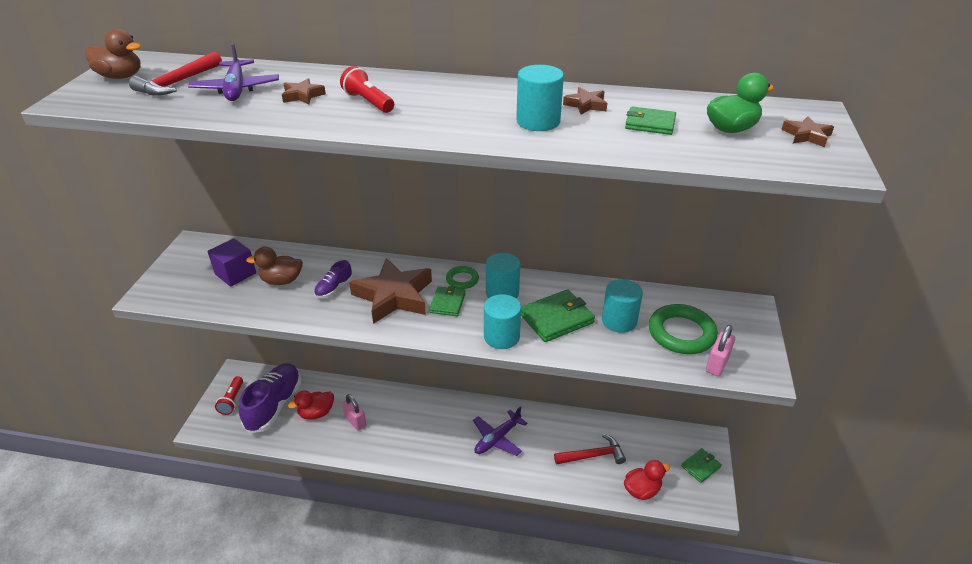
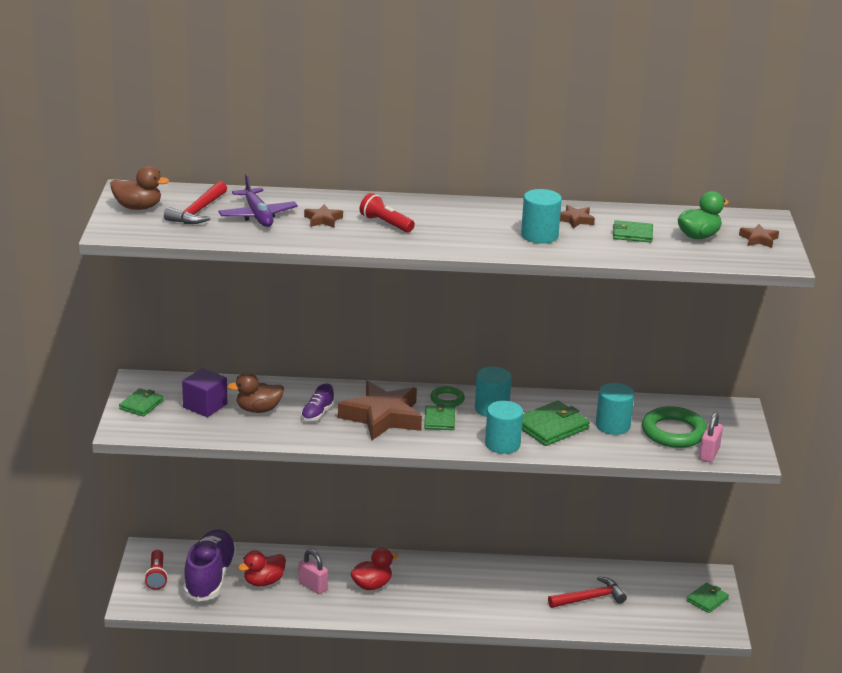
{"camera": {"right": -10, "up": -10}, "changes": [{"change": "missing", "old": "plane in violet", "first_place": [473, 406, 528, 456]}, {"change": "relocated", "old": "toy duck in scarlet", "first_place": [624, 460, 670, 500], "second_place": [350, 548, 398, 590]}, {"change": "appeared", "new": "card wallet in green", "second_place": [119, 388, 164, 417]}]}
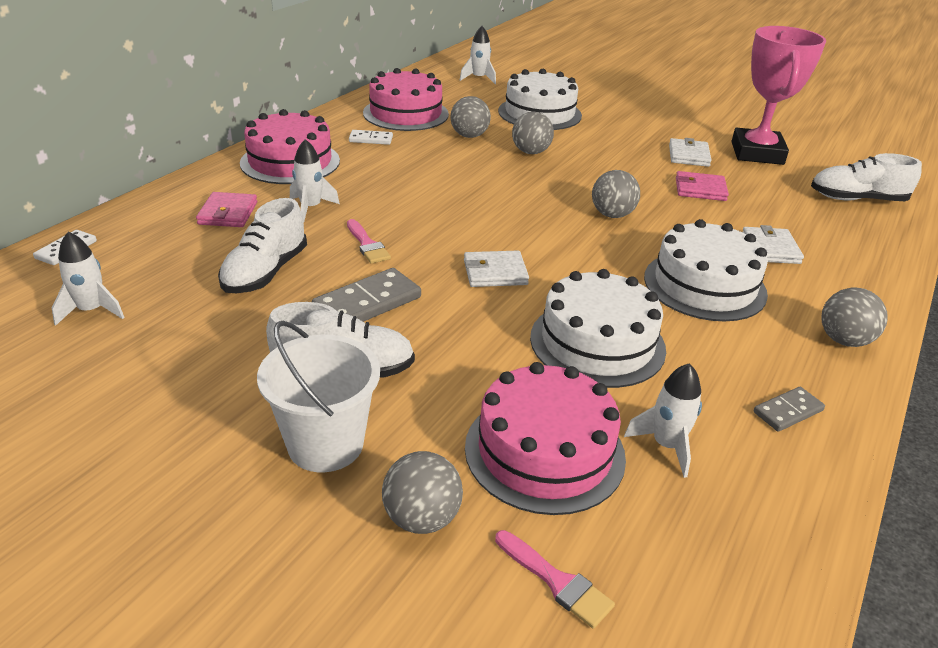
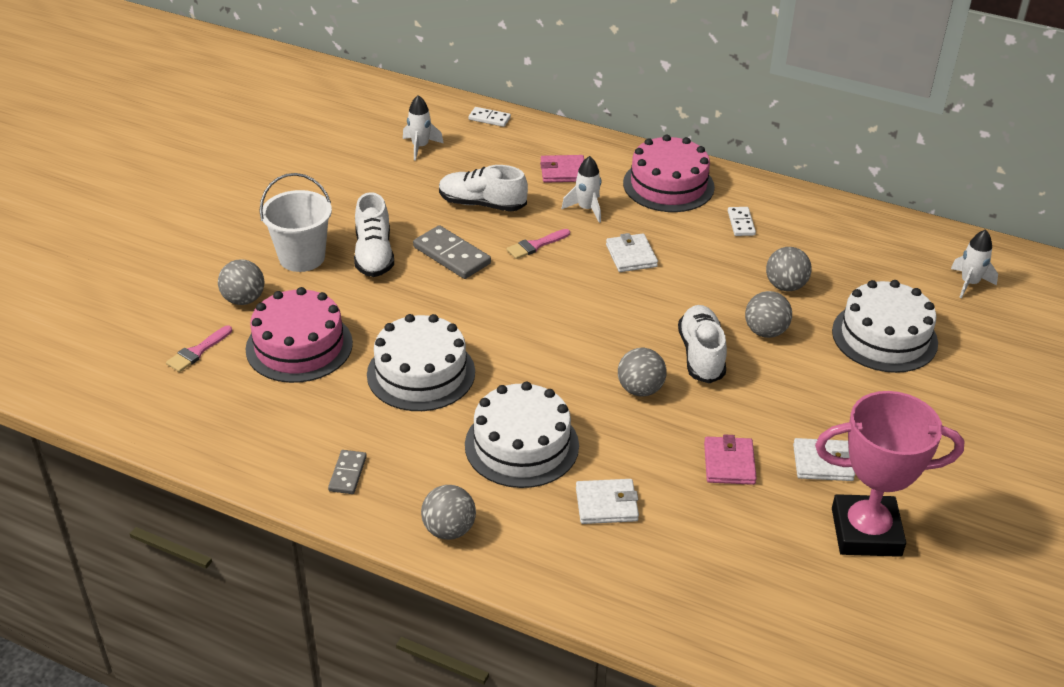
{"camera": {"right": 85, "up": 5}, "changes": [{"change": "missing", "old": "cake in rose-pink", "first_place": [363, 68, 449, 131]}, {"change": "relocated", "old": "card wallet in pure white", "first_place": [464, 251, 529, 287], "second_place": [606, 233, 658, 272]}, {"change": "missing", "old": "toy rocket in pure white", "first_place": [624, 363, 702, 478]}, {"change": "spun", "old": "domino in gray", "first_place": [754, 387, 825, 432], "second_place": [328, 450, 367, 494], "degrees": 45}, {"change": "relocated", "old": "shoe in pure white", "first_place": [811, 153, 922, 201], "second_place": [678, 305, 727, 383]}]}
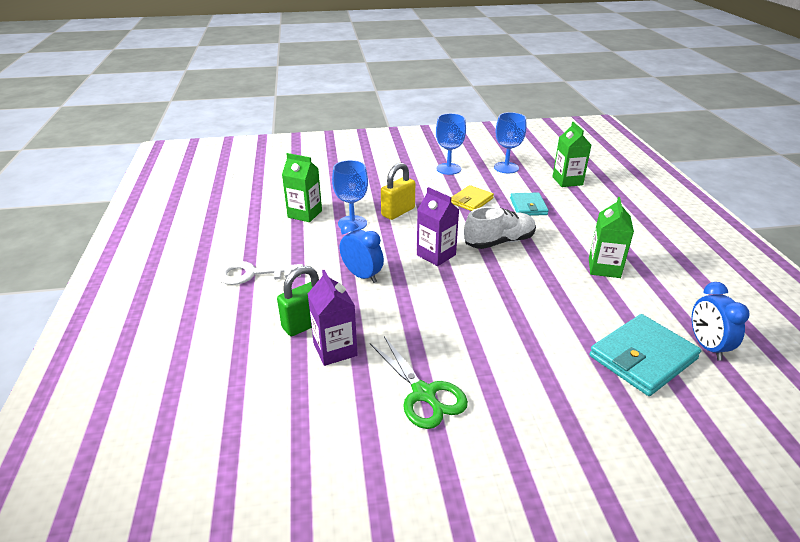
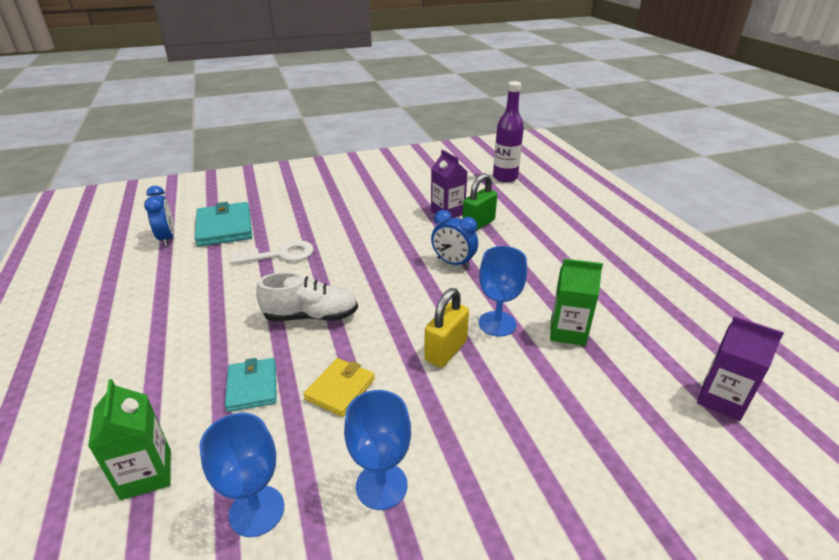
{"camera": {"right": 170, "up": 0}, "changes": [{"change": "relocated", "old": "key in pure white", "first_place": [217, 261, 303, 285], "second_place": [231, 240, 314, 264]}, {"change": "missing", "old": "shears in green", "first_place": [370, 336, 468, 429]}, {"change": "relocated", "old": "juice carton in violet", "first_place": [417, 187, 459, 266], "second_place": [697, 316, 784, 421]}, {"change": "spun", "old": "shoe in pure white", "first_place": [464, 206, 536, 249], "second_place": [256, 272, 358, 321], "degrees": -150}, {"change": "missing", "old": "juice carton in green", "first_place": [589, 197, 634, 278]}, {"change": "spun", "old": "card wallet in turquoise", "first_place": [589, 314, 701, 396], "second_place": [195, 202, 252, 247], "degrees": -60}, {"change": "appeared", "new": "drink bottle in violet", "second_place": [493, 81, 524, 182]}]}
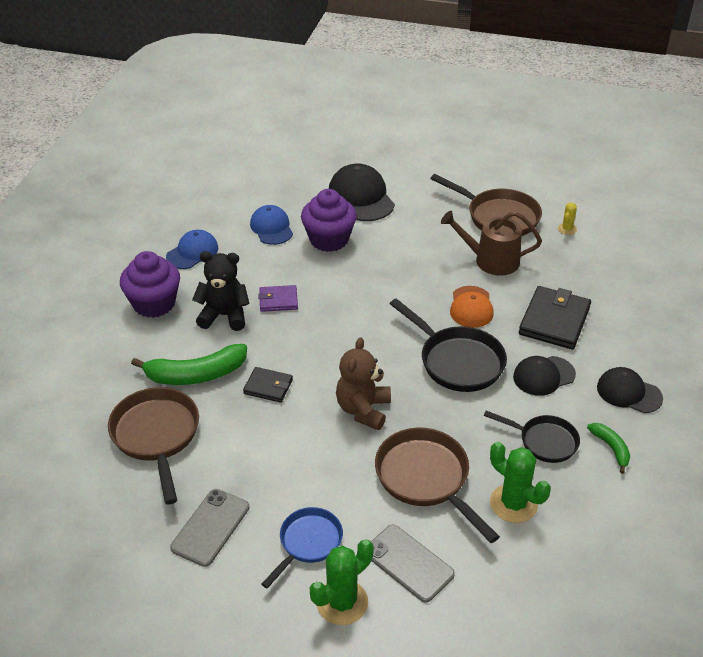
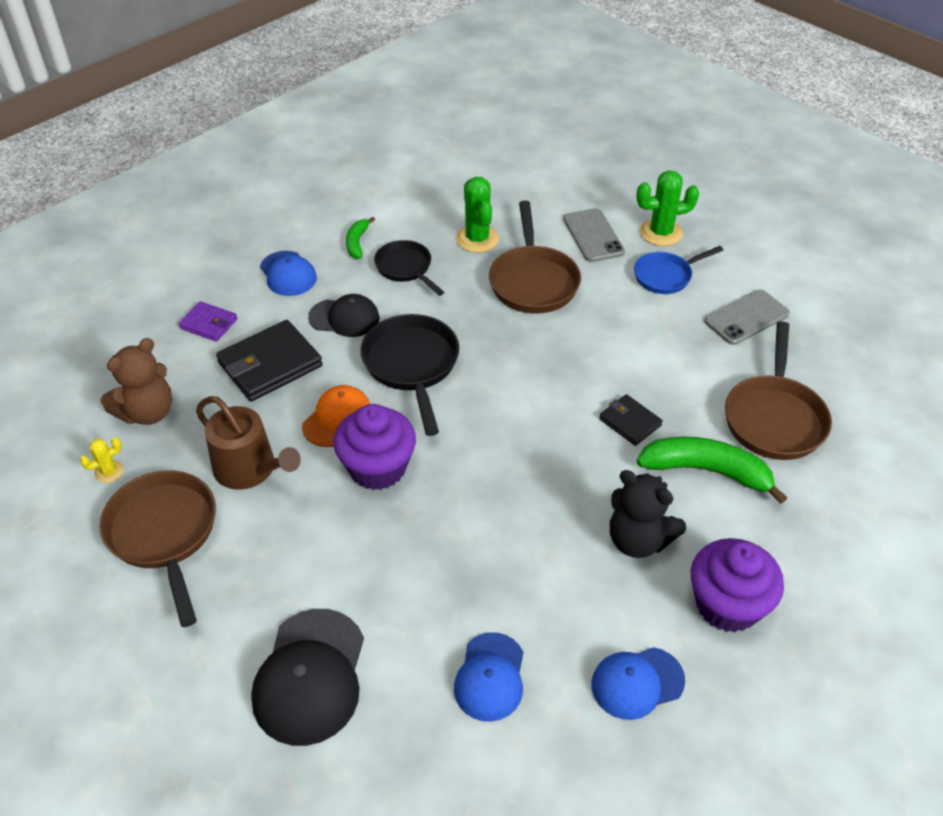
{"camera": {"right": -150, "up": 5}, "changes": [{"change": "relocated", "old": "card wallet in violet", "first_place": [258, 285, 298, 312], "second_place": [179, 301, 237, 342]}, {"change": "relocated", "old": "fairy cake in violet", "first_place": [301, 189, 357, 252], "second_place": [333, 404, 416, 490]}, {"change": "relocated", "old": "stuffed bear in dark brown", "first_place": [336, 337, 391, 430], "second_place": [101, 338, 172, 425]}, {"change": "colour", "old": "cap in ebony", "new": "cap in cobalt", "first_place": [597, 367, 663, 413], "second_place": [260, 251, 317, 296]}]}
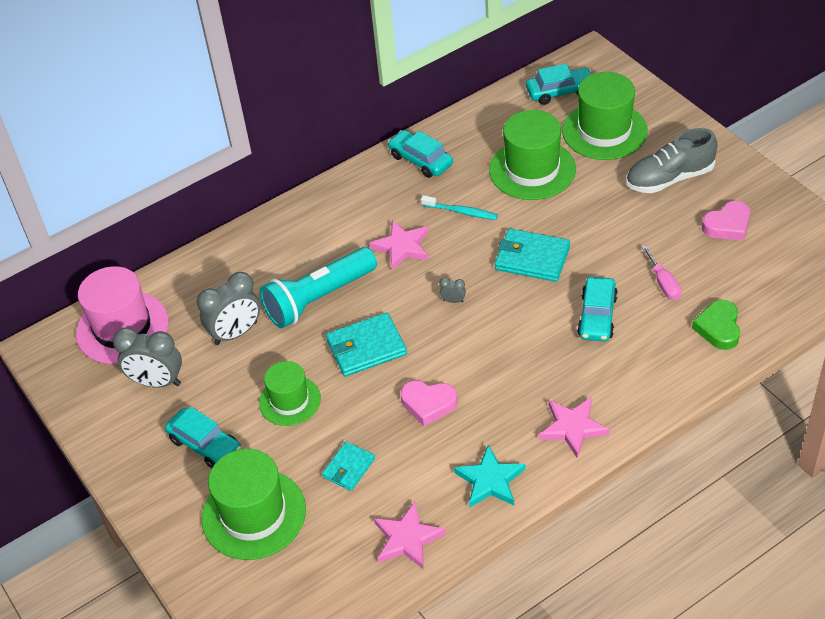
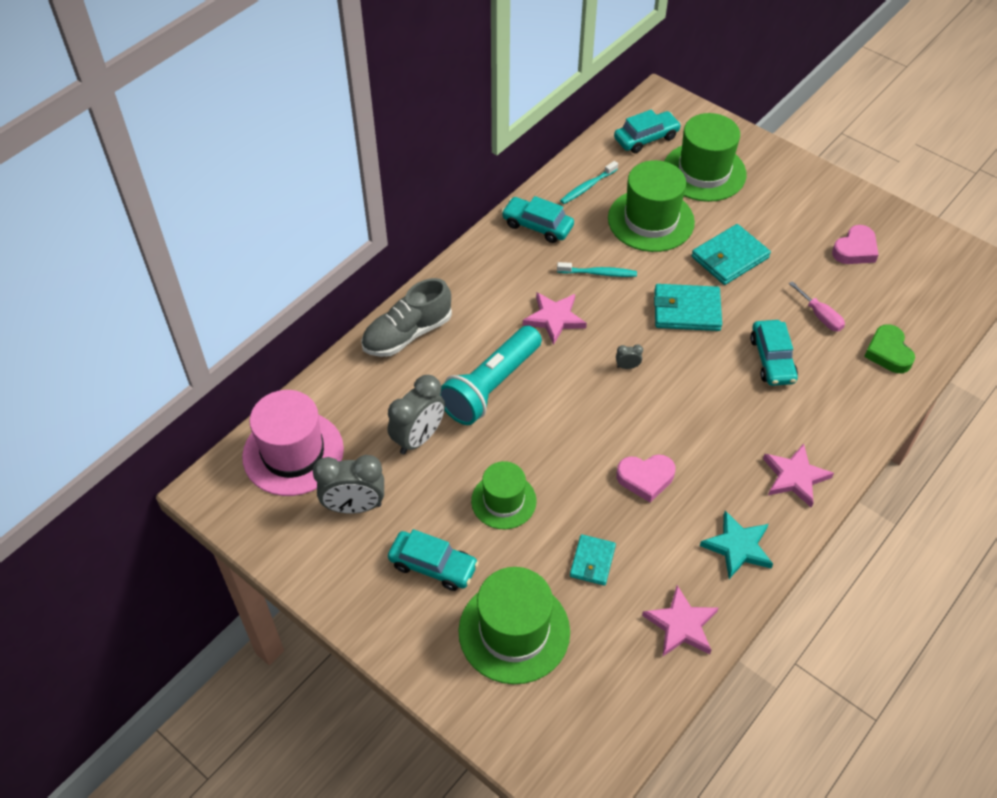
{"camera": {"right": -20, "up": 5}, "changes": [{"change": "relocated", "old": "card wallet in turquoise", "first_place": [326, 313, 407, 376], "second_place": [691, 224, 771, 285]}, {"change": "relocated", "old": "shoe in gray", "first_place": [626, 128, 717, 193], "second_place": [361, 278, 452, 357]}, {"change": "appeared", "new": "toothbrush in turquoise", "second_place": [560, 161, 618, 204]}]}
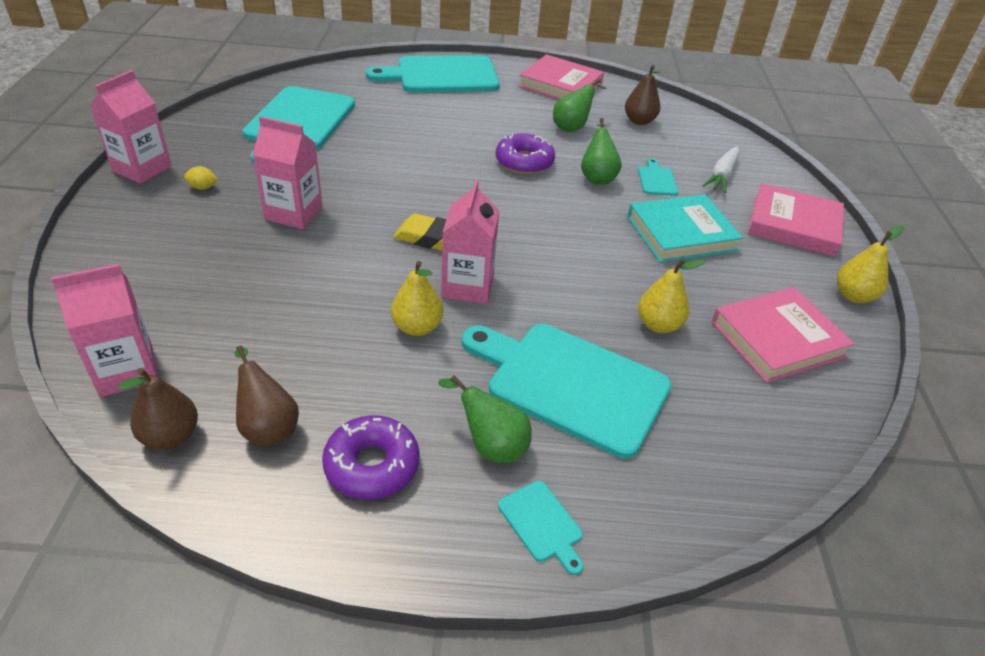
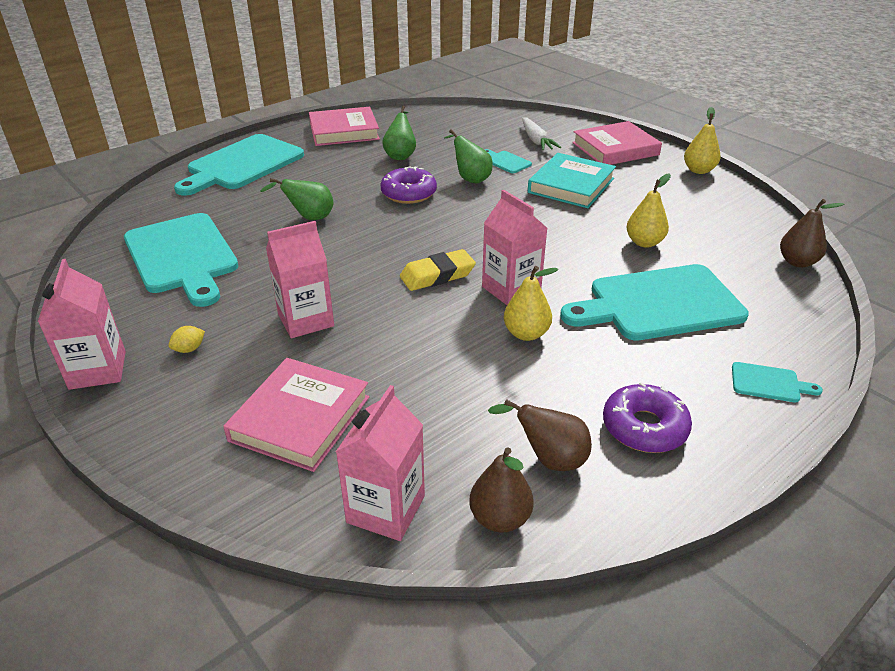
{"camera": {"right": -40, "up": -5}, "changes": [{"change": "relocated", "old": "toy pear in green", "first_place": [438, 376, 532, 463], "second_place": [260, 178, 334, 220]}, {"change": "relocated", "old": "toy pear in dark brown", "first_place": [625, 65, 660, 125], "second_place": [780, 199, 844, 268]}, {"change": "relocated", "old": "book in rose-pink", "first_place": [712, 287, 855, 383], "second_place": [223, 358, 369, 472]}]}
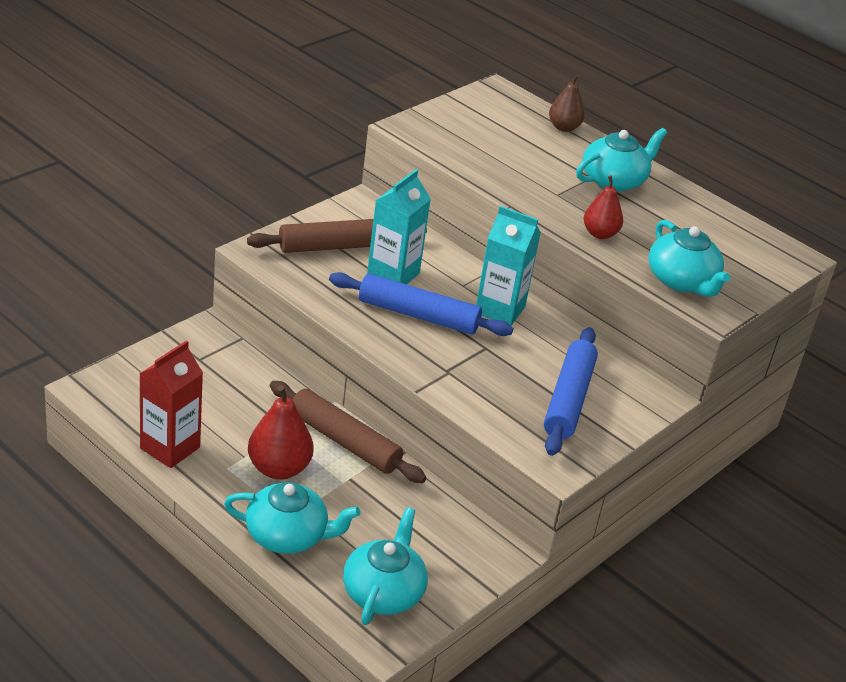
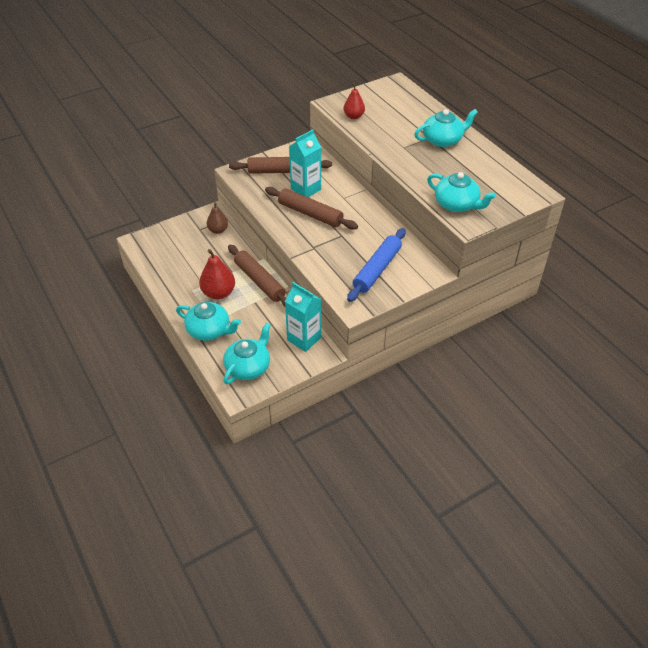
{"camera": {"right": 20, "up": 10}, "changes": [{"change": "missing", "old": "juice carton in scarlet", "first_place": [140, 340, 203, 468]}, {"change": "colour", "old": "pastry roller in cobalt", "new": "pastry roller in dark brown", "first_place": [329, 272, 513, 336], "second_place": [265, 187, 358, 230]}, {"change": "relocated", "old": "juice carton in turquoise", "first_place": [476, 206, 541, 325], "second_place": [285, 282, 321, 352]}, {"change": "relocated", "old": "toy pear in dark brown", "first_place": [549, 74, 585, 132], "second_place": [207, 202, 228, 234]}, {"change": "relocated", "old": "toy pear in scarlet", "first_place": [583, 176, 623, 239], "second_place": [344, 83, 365, 119]}, {"change": "spun", "old": "teapot in turquoise", "first_place": [649, 220, 730, 297], "second_place": [427, 172, 496, 212], "degrees": -45}]}
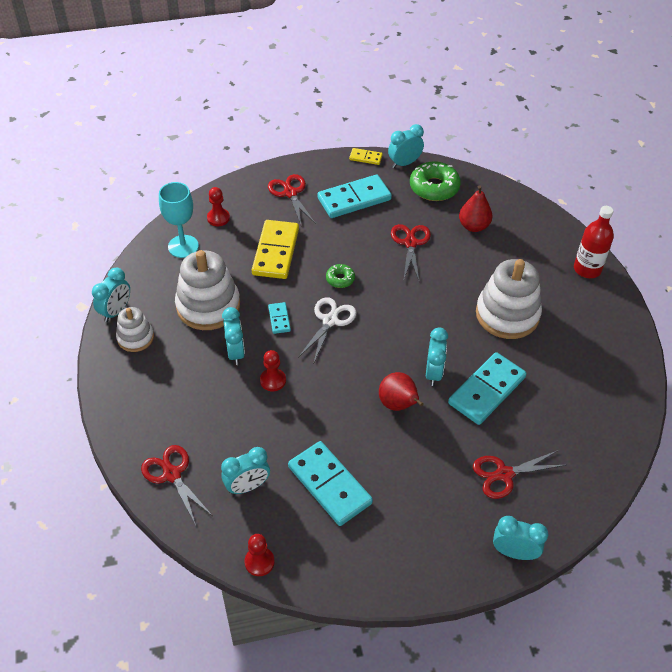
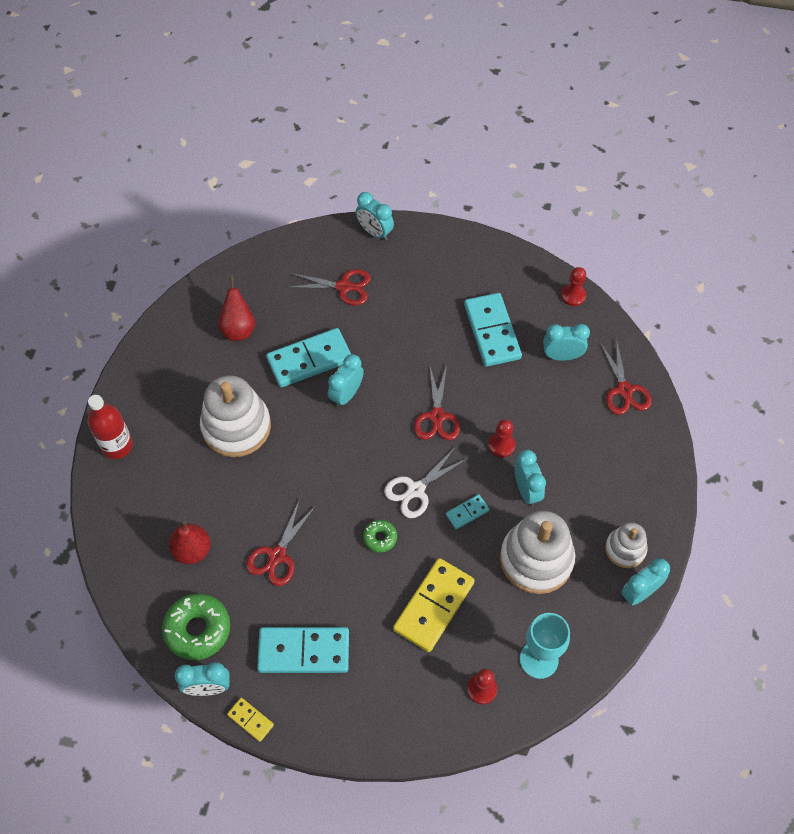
{"camera": {"right": -155, "up": 10}, "changes": [{"change": "spun", "old": "clock in turquoise", "first_place": [222, 307, 245, 365], "second_place": [514, 450, 546, 507], "degrees": 150}, {"change": "relocated", "old": "shears in scarlet", "first_place": [268, 174, 316, 227], "second_place": [414, 365, 460, 440]}, {"change": "spun", "old": "domino in turquoise", "first_place": [268, 302, 291, 334], "second_place": [446, 494, 490, 529], "degrees": 45}, {"change": "relocated", "old": "toy pear in scarlet", "first_place": [379, 372, 424, 411], "second_place": [218, 276, 255, 341]}]}
